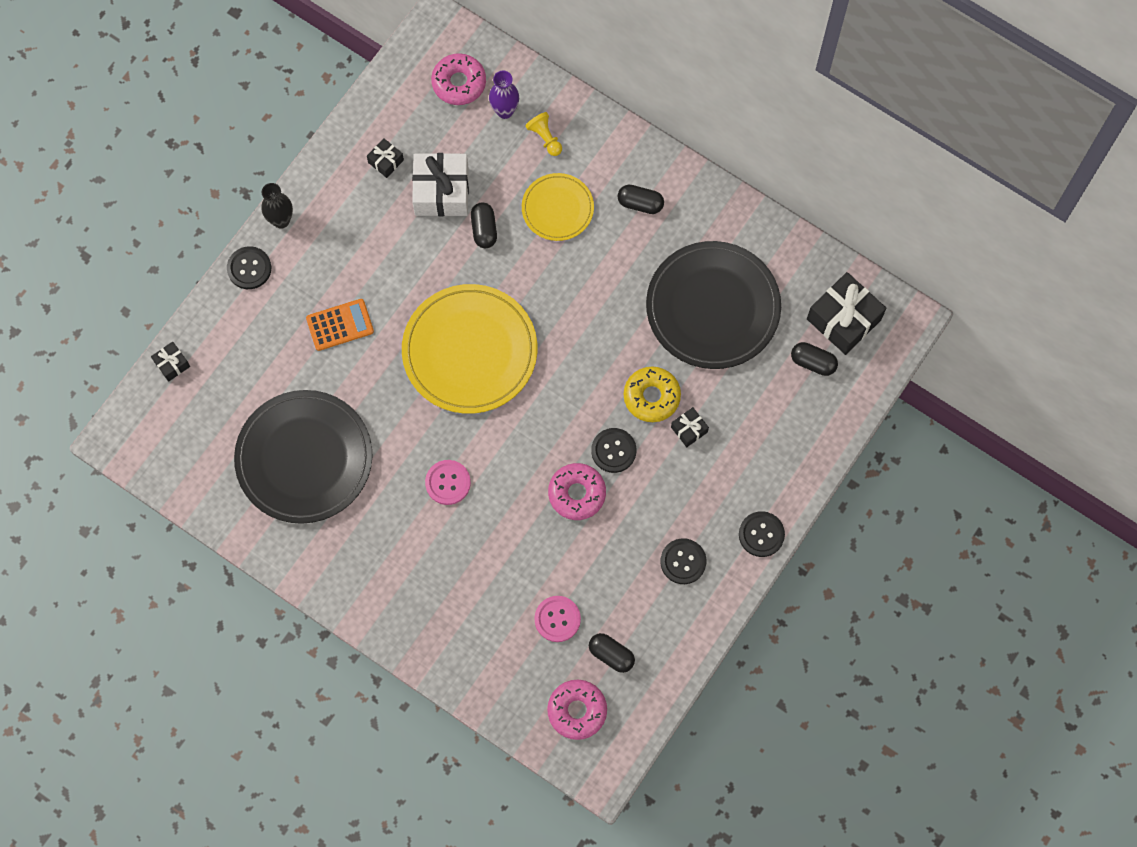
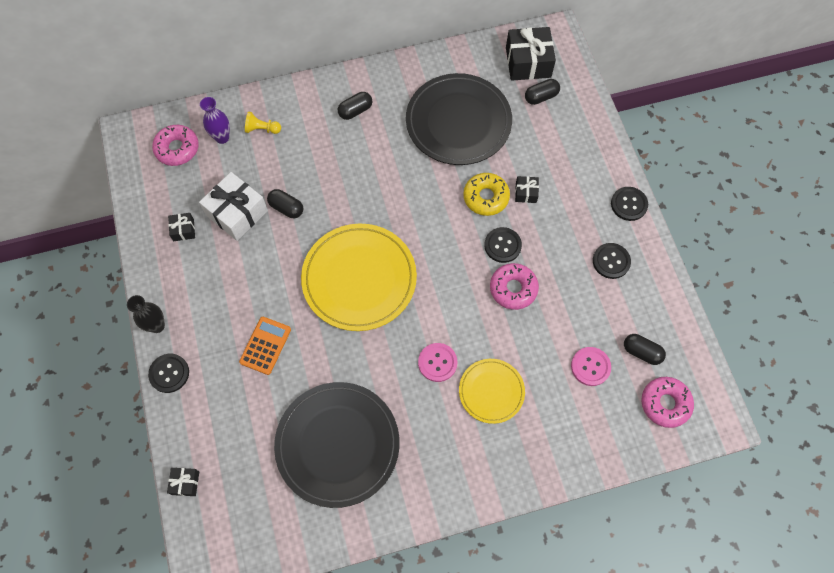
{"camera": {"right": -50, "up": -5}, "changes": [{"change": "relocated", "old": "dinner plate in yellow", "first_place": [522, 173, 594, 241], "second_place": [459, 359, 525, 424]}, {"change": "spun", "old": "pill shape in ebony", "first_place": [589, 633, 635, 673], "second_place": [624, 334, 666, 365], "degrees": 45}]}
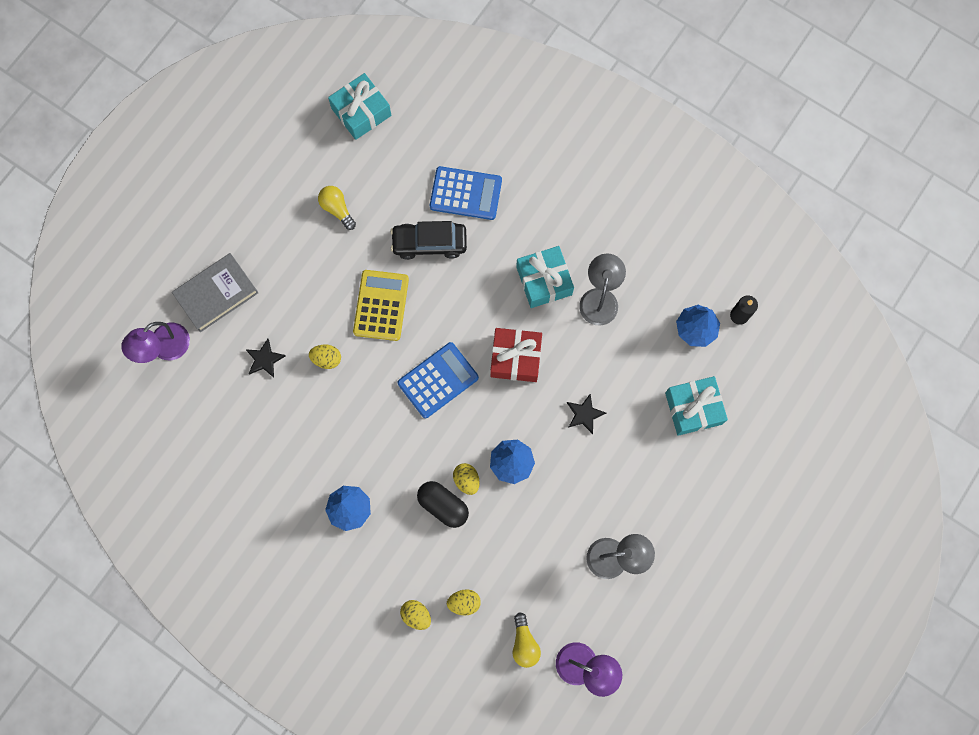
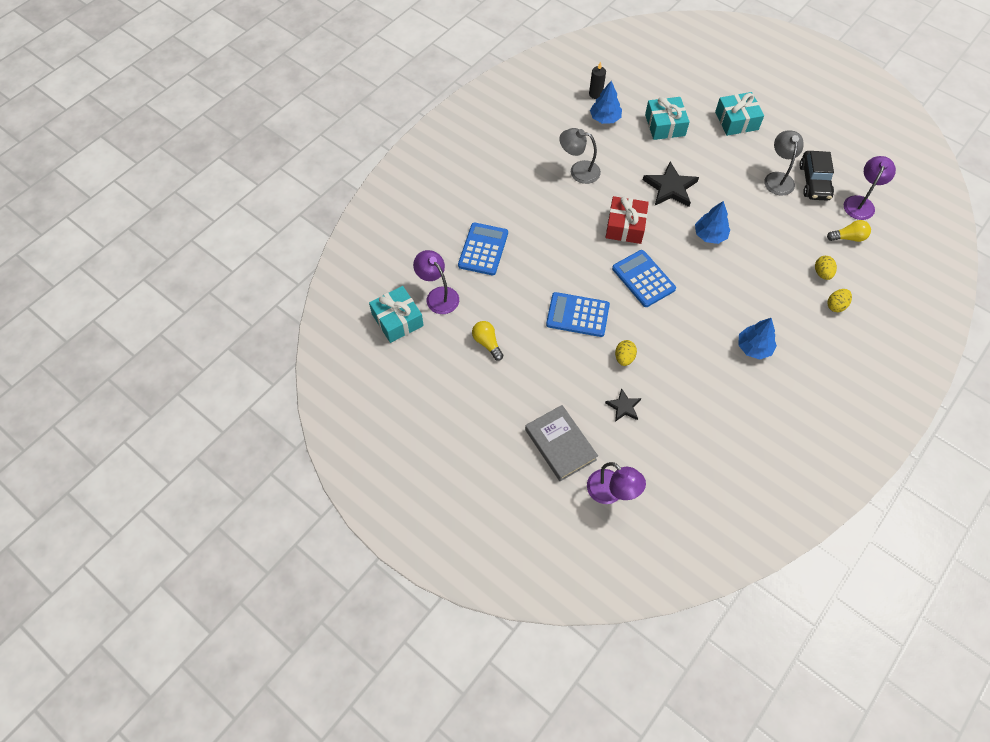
{"camera": {"right": -85, "up": -15}, "changes": [{"change": "spun", "old": "bulb in yellow", "first_place": [318, 186, 356, 230], "second_place": [472, 321, 503, 361], "degrees": 90}, {"change": "colour", "old": "calculator in yellow", "new": "calculator in cobalt", "first_place": [353, 270, 409, 341], "second_place": [546, 292, 610, 337]}, {"change": "relocated", "old": "car in ebony", "first_place": [390, 221, 467, 260], "second_place": [799, 151, 834, 201]}, {"change": "missing", "old": "pill shape in ebony", "first_place": [417, 481, 469, 528]}, {"change": "missing", "old": "egg shape in yellow", "first_place": [453, 463, 480, 495]}, {"change": "relocated", "old": "gift in turquoise", "first_place": [516, 246, 574, 308], "second_place": [715, 92, 764, 136]}, {"change": "size", "old": "star shape in ebony", "first_place": [567, 394, 606, 434], "second_place": [643, 161, 699, 207], "factor": 1.77}, {"change": "appeared", "new": "lamp in violet", "second_place": [413, 250, 459, 314]}]}
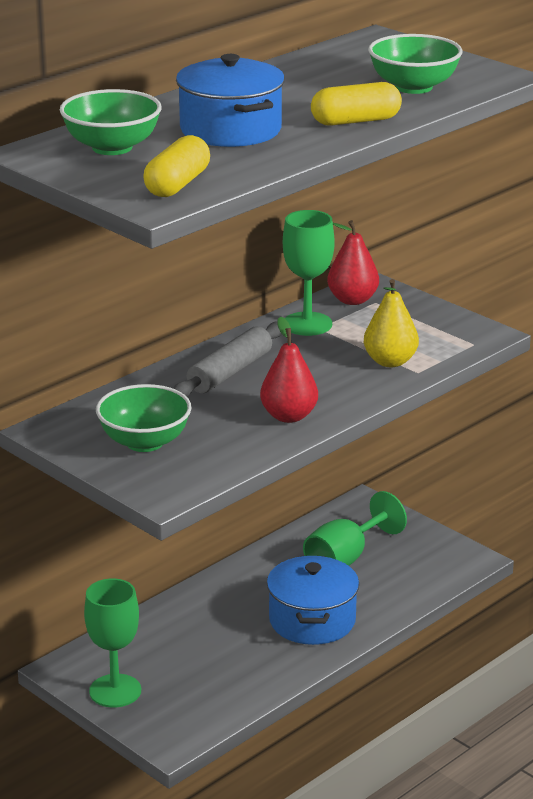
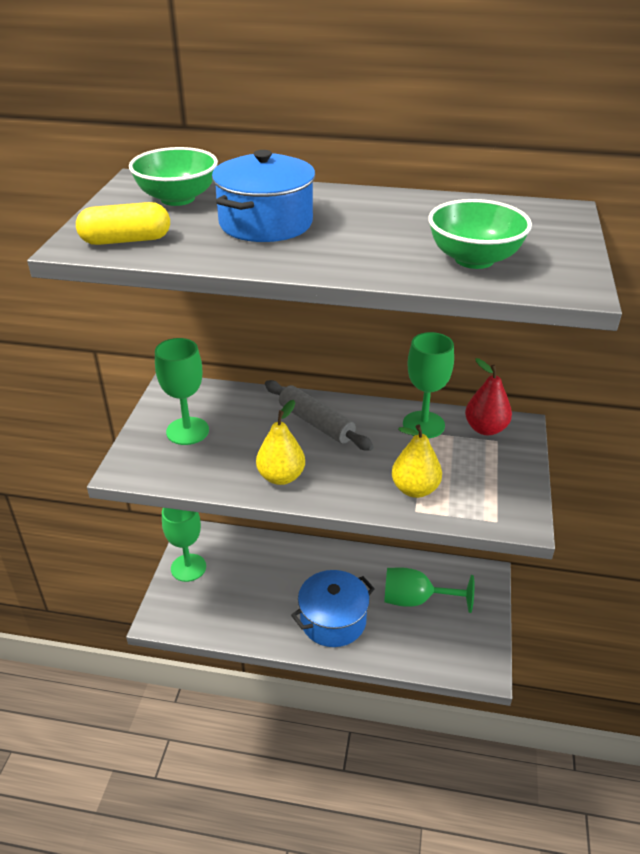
{"camera": {"right": 55, "up": 10}, "changes": [{"change": "exchanged", "old": "serving bowl in green", "new": "wine glass in green", "first_place": [96, 384, 192, 452], "second_place": [155, 338, 209, 445]}, {"change": "spun", "old": "pastry roller in gray", "first_place": [173, 322, 282, 397], "second_place": [265, 380, 374, 451], "degrees": 45}, {"change": "colour", "old": "toy pear in scarlet", "new": "toy pear in yellow", "first_place": [260, 316, 318, 423], "second_place": [256, 400, 305, 485]}, {"change": "missing", "old": "pill shape in yellow", "first_place": [311, 82, 402, 126]}]}
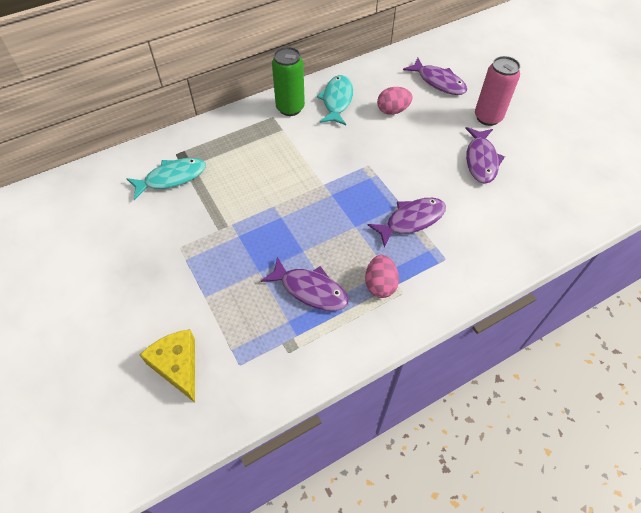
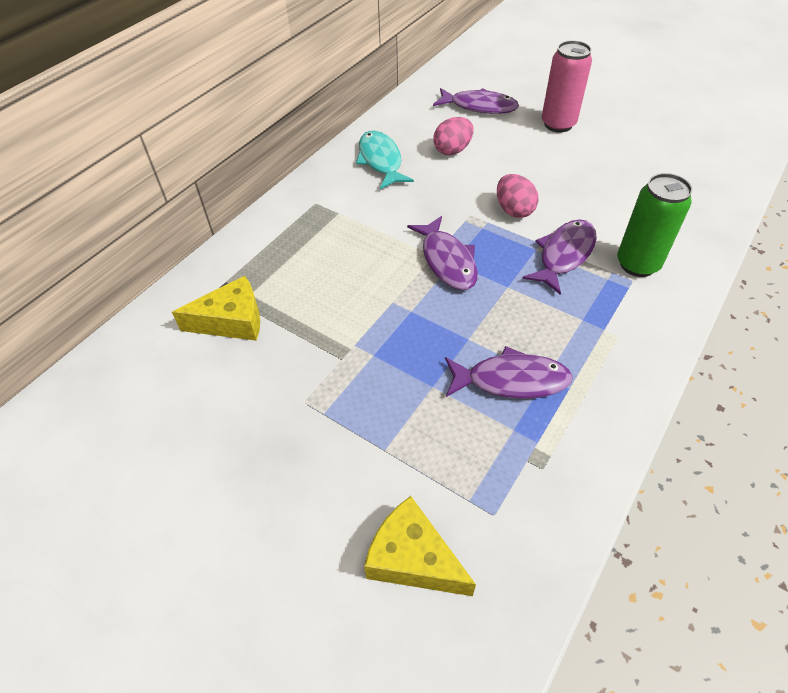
{"camera": {"right": -25, "up": -5}, "changes": [{"change": "exchanged", "old": "toy fish in turquoise", "new": "cheese in yellow", "first_place": [126, 158, 206, 200], "second_place": [172, 276, 260, 341]}, {"change": "relocated", "old": "tin in green", "first_place": [272, 47, 305, 116], "second_place": [617, 173, 692, 277]}, {"change": "relocated", "old": "egg shape in rose-pink", "first_place": [365, 255, 399, 298], "second_place": [497, 174, 539, 218]}, {"change": "relocated", "old": "toy fish in violet", "first_place": [465, 127, 505, 184], "second_place": [407, 216, 478, 290]}]}
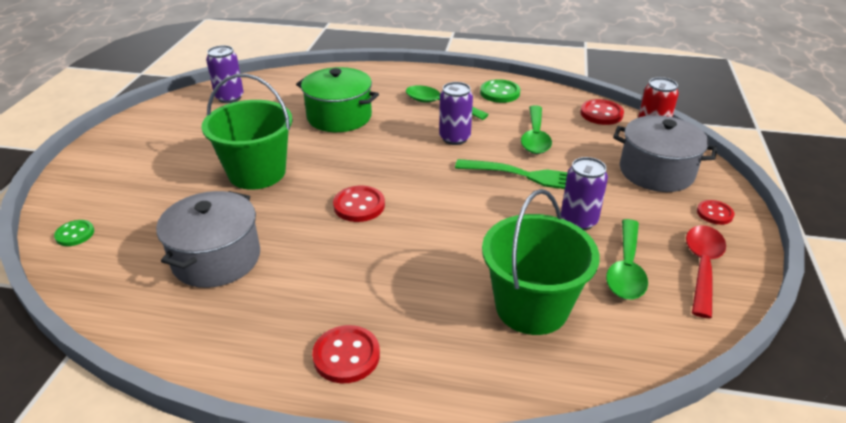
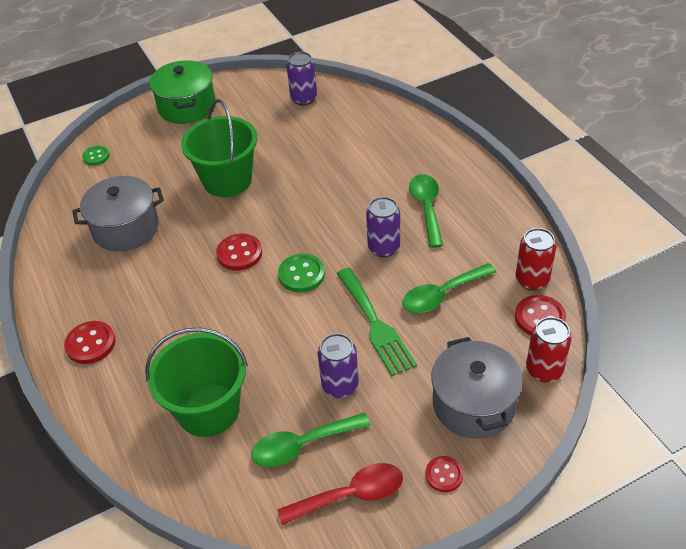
{"camera": {"right": 55, "up": 10}, "changes": [{"change": "relocated", "old": "pot in green", "first_place": [296, 67, 379, 132], "second_place": [149, 60, 216, 124]}, {"change": "relocated", "old": "shirt button in green", "first_place": [480, 79, 520, 103], "second_place": [278, 254, 325, 292]}, {"change": "appeared", "new": "tin in scarlet", "second_place": [516, 228, 556, 291]}]}
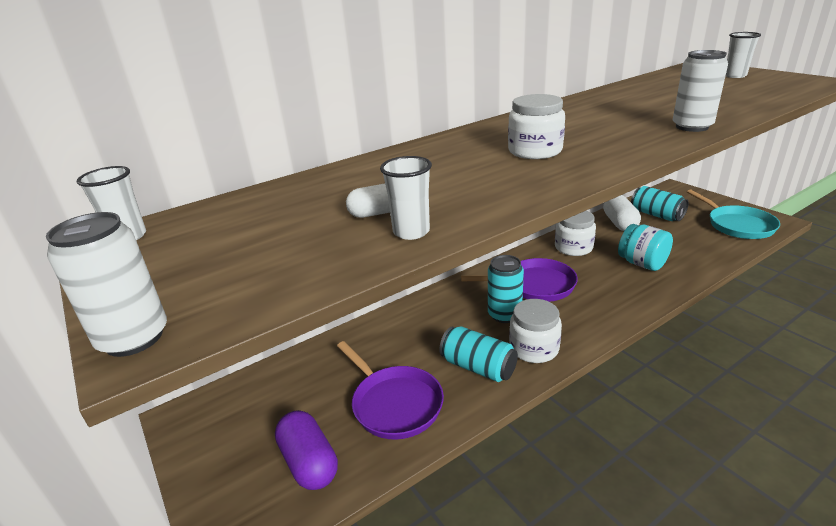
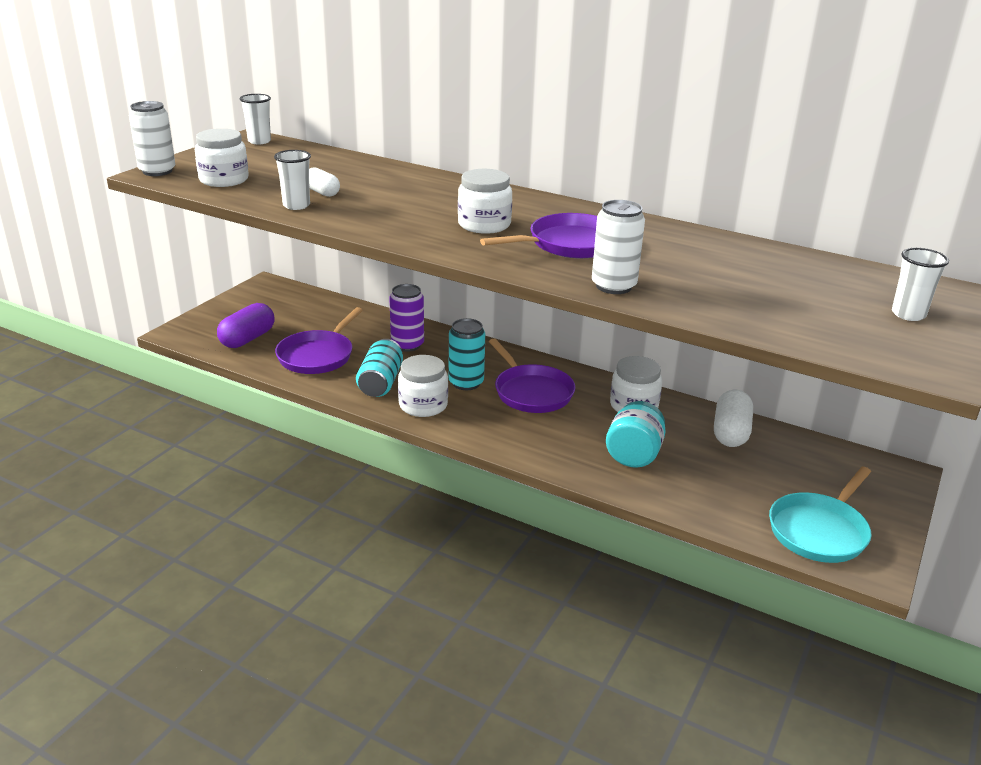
{"camera": {"right": 60, "up": 0}, "changes": [{"change": "spun", "old": "pill shape in pure white", "first_place": [603, 195, 641, 231], "second_place": [714, 390, 753, 447], "degrees": -45}, {"change": "missing", "old": "tin in turquoise", "first_place": [631, 186, 689, 221]}, {"change": "appeared", "new": "preserve jar in pure white", "second_place": [195, 128, 249, 187]}, {"change": "appeared", "new": "tin in violet", "second_place": [389, 284, 424, 352]}, {"change": "appeared", "new": "frying pan in violet", "second_place": [480, 213, 597, 258]}]}
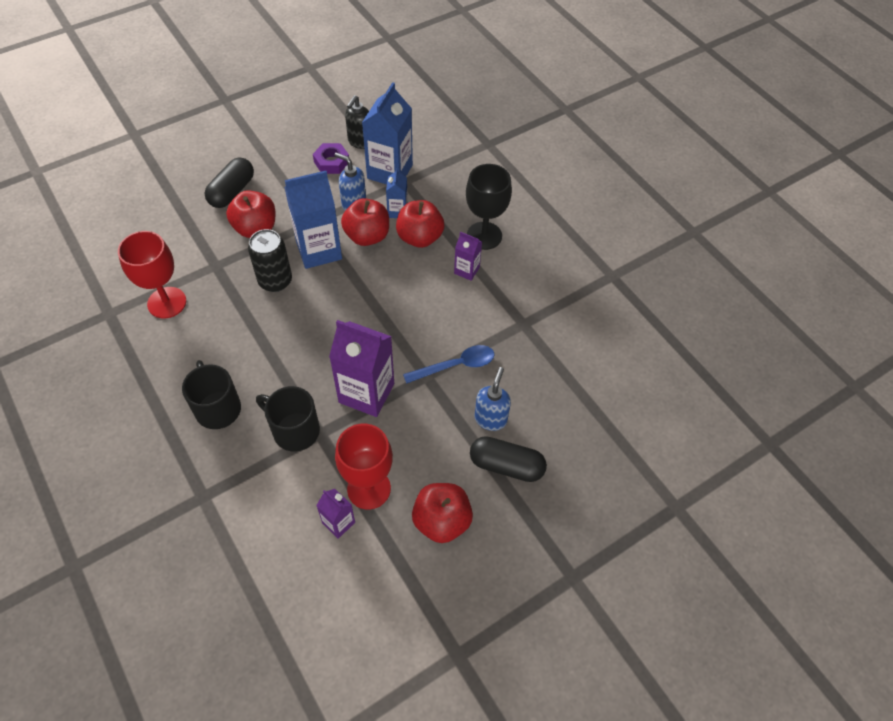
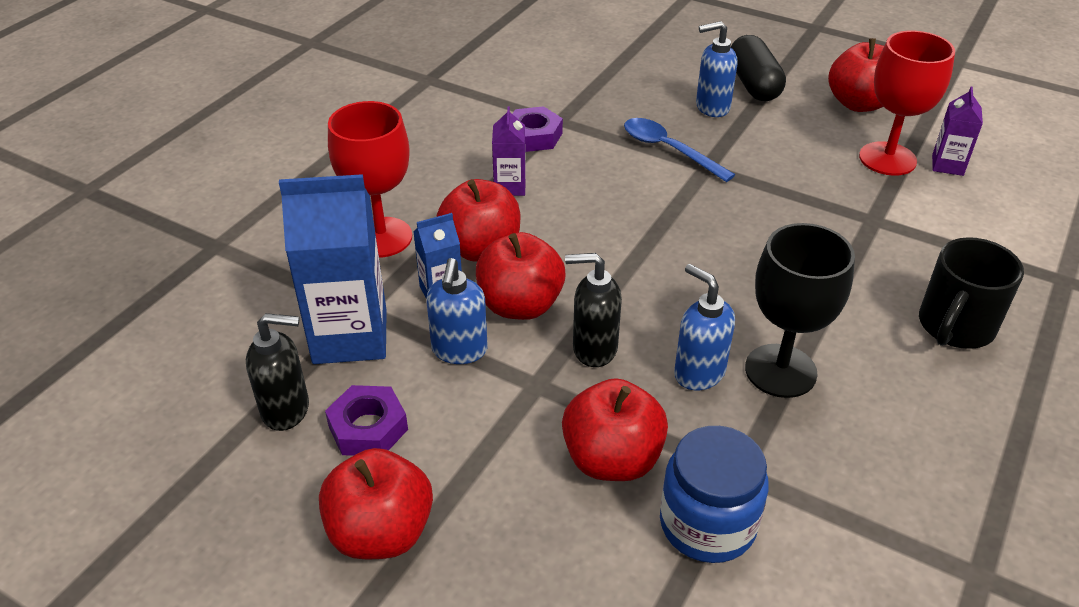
{"camera": {"right": -115, "up": -15}, "changes": [{"change": "relocated", "old": "wine glass in scarlet", "first_place": [118, 231, 186, 318], "second_place": [328, 101, 412, 258]}, {"change": "missing", "old": "pill shape in ebony", "first_place": [204, 157, 254, 208]}, {"change": "exchanged", "old": "tin in ebony", "new": "soap pump in cobalt", "first_place": [248, 229, 292, 292], "second_place": [674, 264, 735, 391]}, {"change": "missing", "old": "tea mug in ebony", "first_place": [256, 386, 320, 452]}, {"change": "exchanged", "old": "juice carton in cobalt", "new": "soap pump in ebony", "first_place": [284, 171, 342, 269], "second_place": [565, 253, 622, 367]}, {"change": "missing", "old": "juice carton in violet", "first_place": [329, 320, 394, 417]}, {"change": "relocated", "old": "wine glass in ebony", "first_place": [466, 164, 512, 250], "second_place": [745, 223, 855, 398]}, {"change": "appeared", "new": "apple in scarlet", "second_place": [319, 448, 433, 560]}, {"change": "appeared", "new": "hex nut in violet", "second_place": [513, 106, 563, 152]}, {"change": "appeared", "new": "preserve jar in cobalt", "second_place": [660, 426, 769, 563]}]}
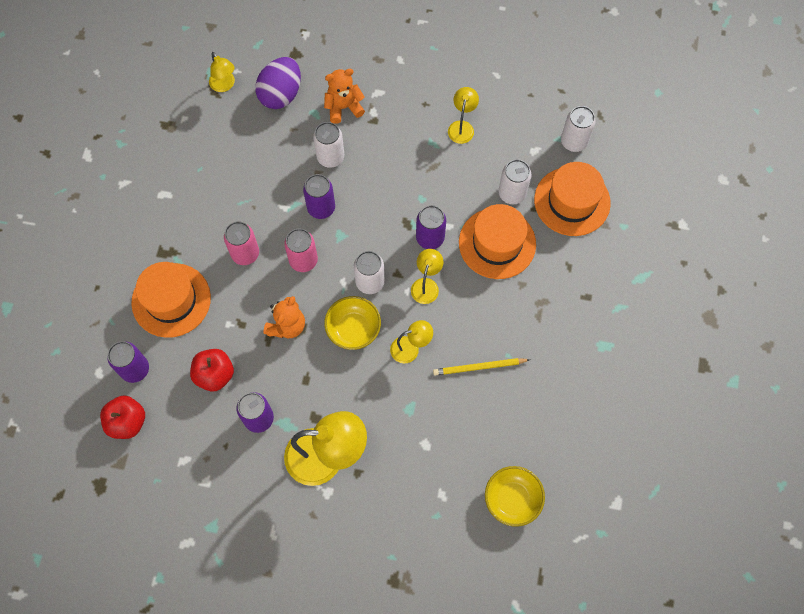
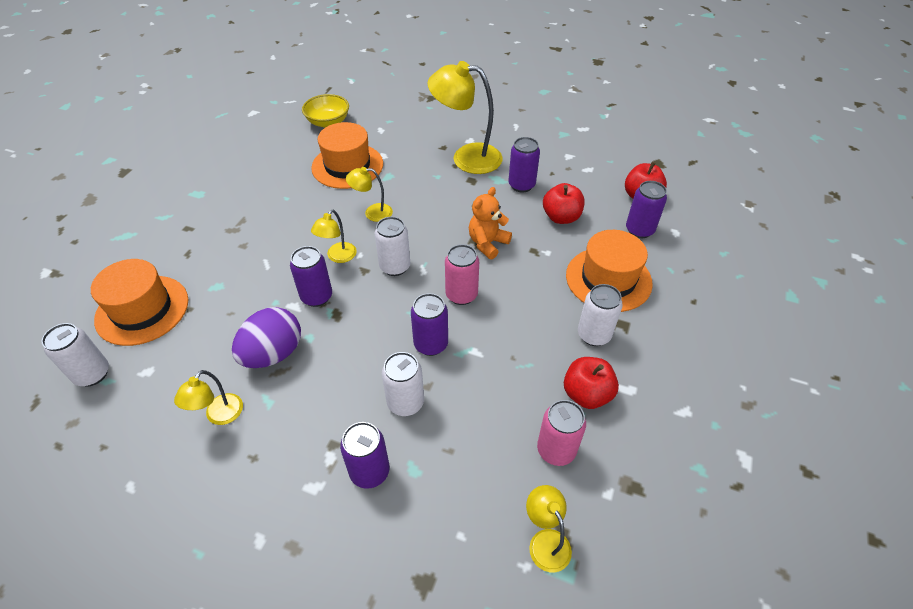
{"camera": {"right": -170, "up": -20}, "changes": [{"change": "relocated", "old": "tin in rose-pink", "first_place": [224, 221, 259, 265], "second_place": [537, 400, 586, 466]}, {"change": "relocated", "old": "egg shape in violet", "first_place": [255, 57, 301, 109], "second_place": [232, 307, 301, 368]}, {"change": "exchanged", "old": "stuffed bear in orange-coloured", "new": "tin in violet", "first_place": [324, 69, 365, 124], "second_place": [340, 422, 390, 489]}, {"change": "missing", "old": "serving bowl in yellow", "first_place": [324, 296, 381, 350]}, {"change": "missing", "old": "pencil in yellow", "first_place": [433, 358, 530, 375]}, {"change": "relocated", "old": "tall hat in orange-coloured", "first_place": [459, 204, 536, 279], "second_place": [311, 122, 383, 189]}, {"change": "relocated", "old": "tin in pure white", "first_place": [498, 159, 532, 204], "second_place": [578, 284, 623, 346]}, {"change": "appeared", "new": "apple in scarlet", "second_place": [564, 357, 619, 409]}]}
